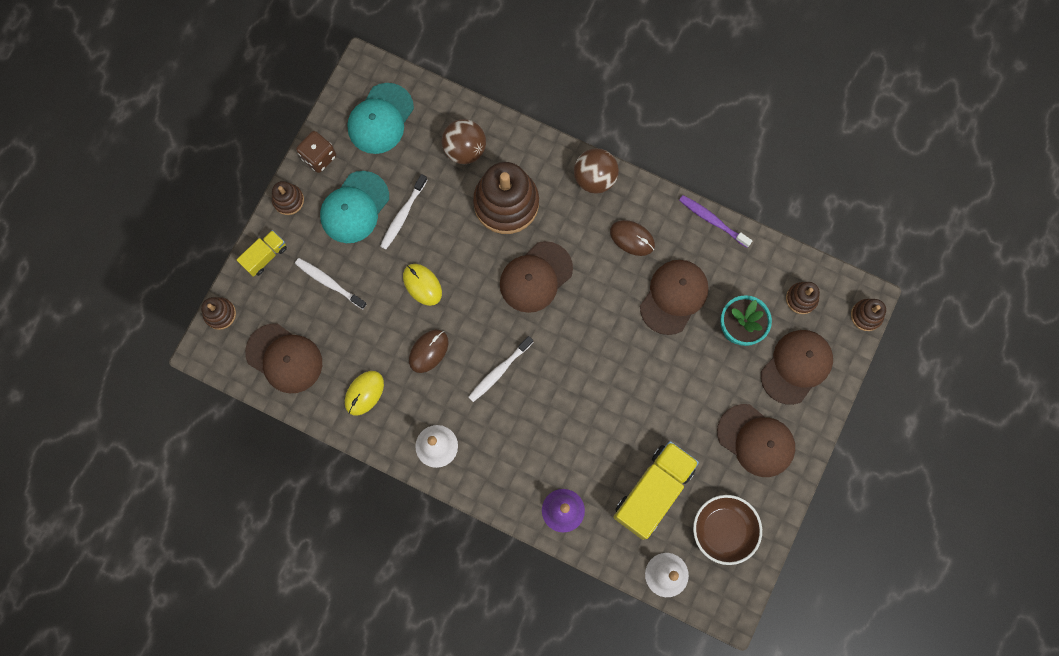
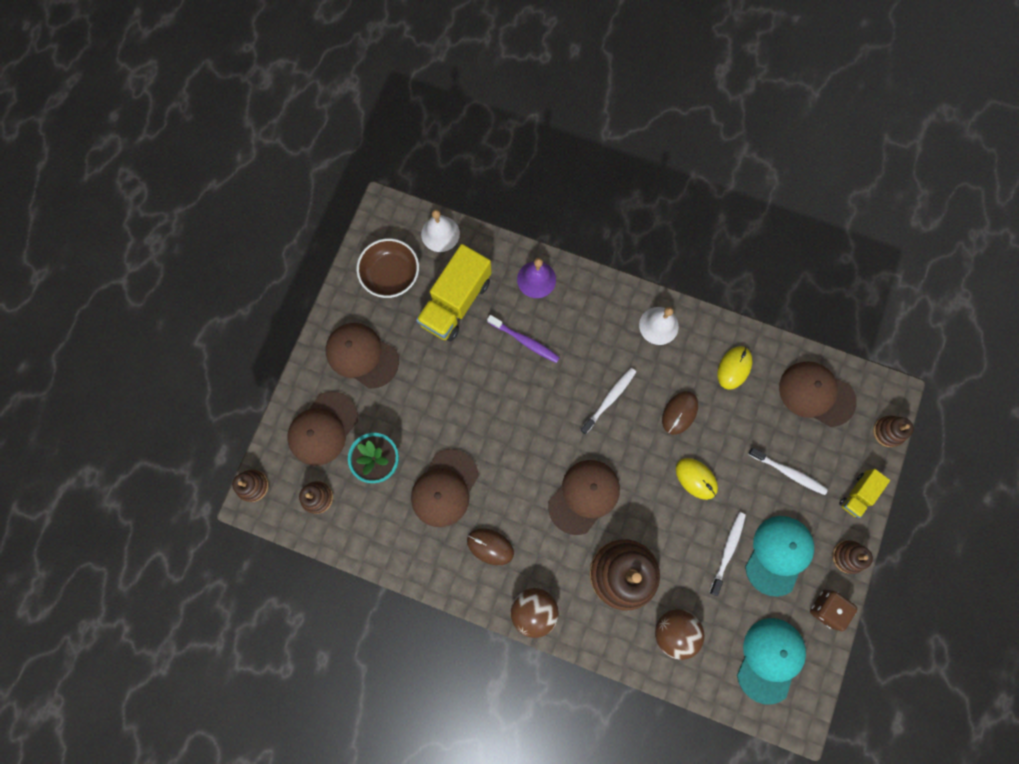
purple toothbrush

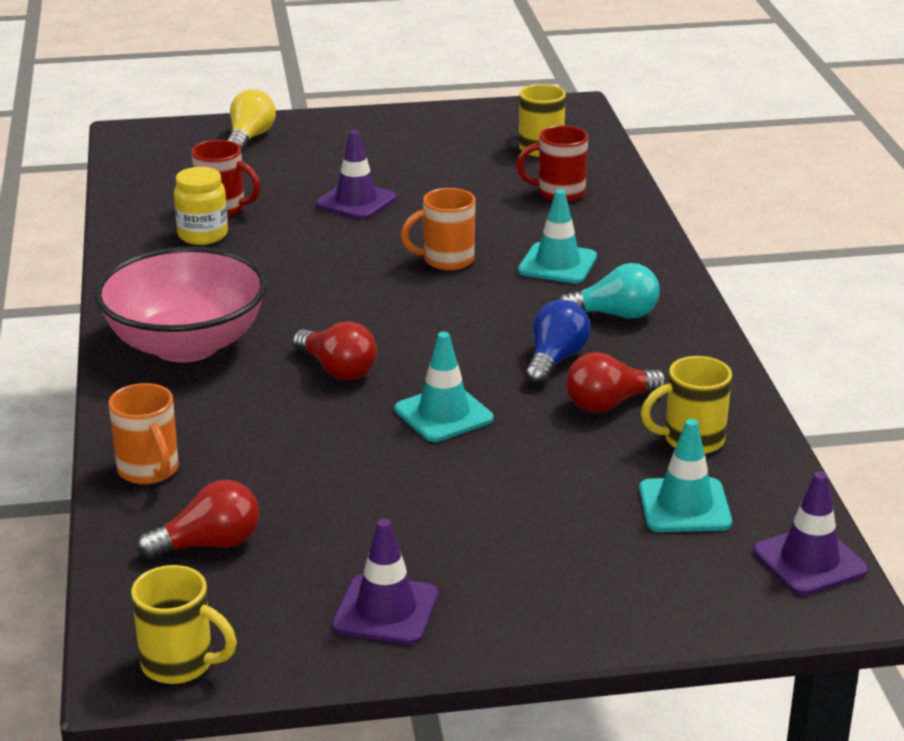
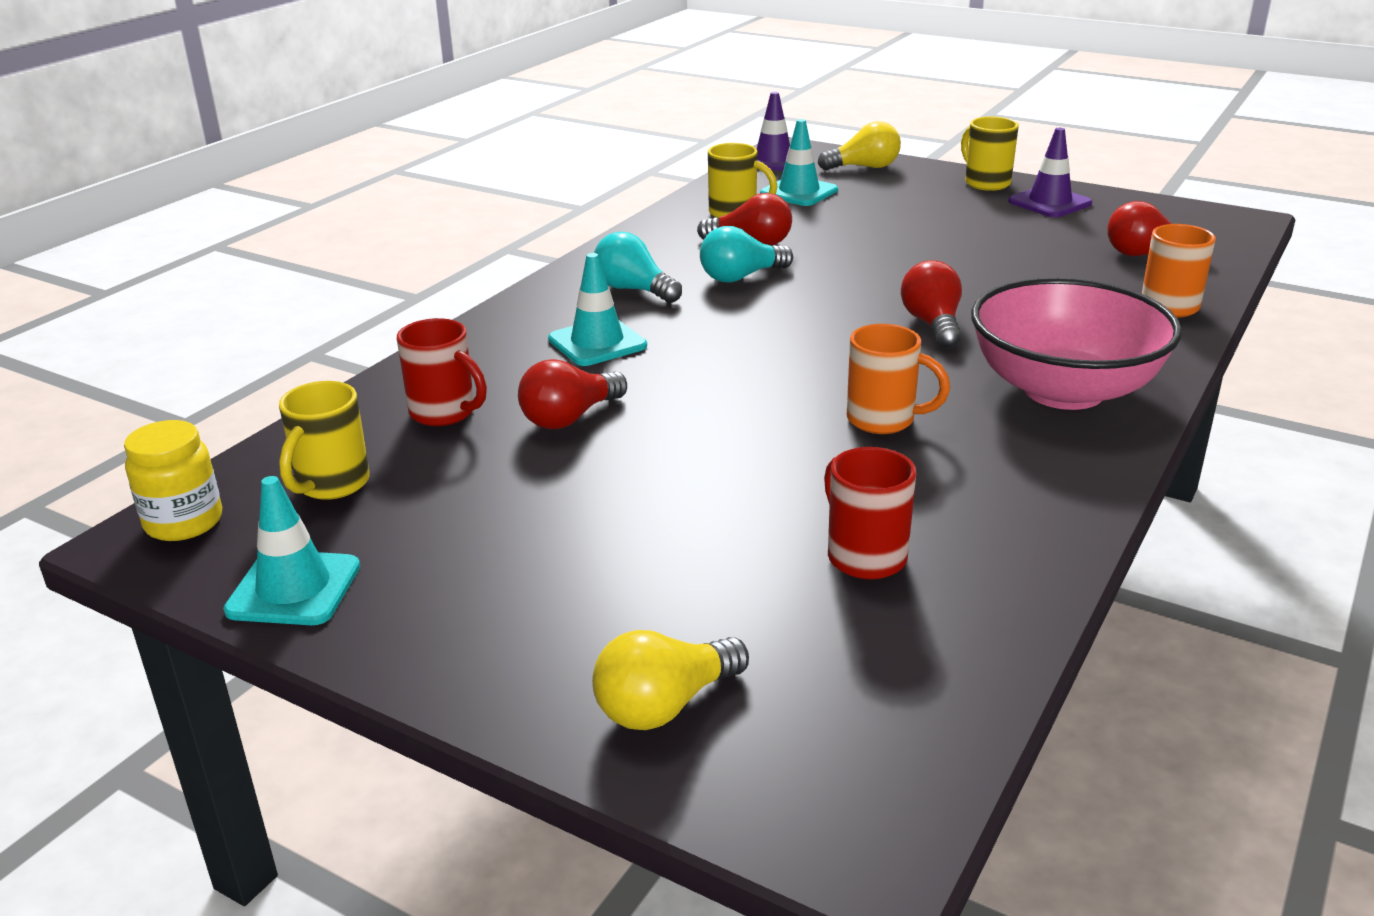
purple traffic cone (1st from left in the first image)
red light bulb (1st from left)
yellow light bulb (2nd from left)
yellow mug (3rd from left)
yellow jar
turquoise traffic cone (1st from left)
orange mug (1st from left)
turquoise light bulb (2nd from left)

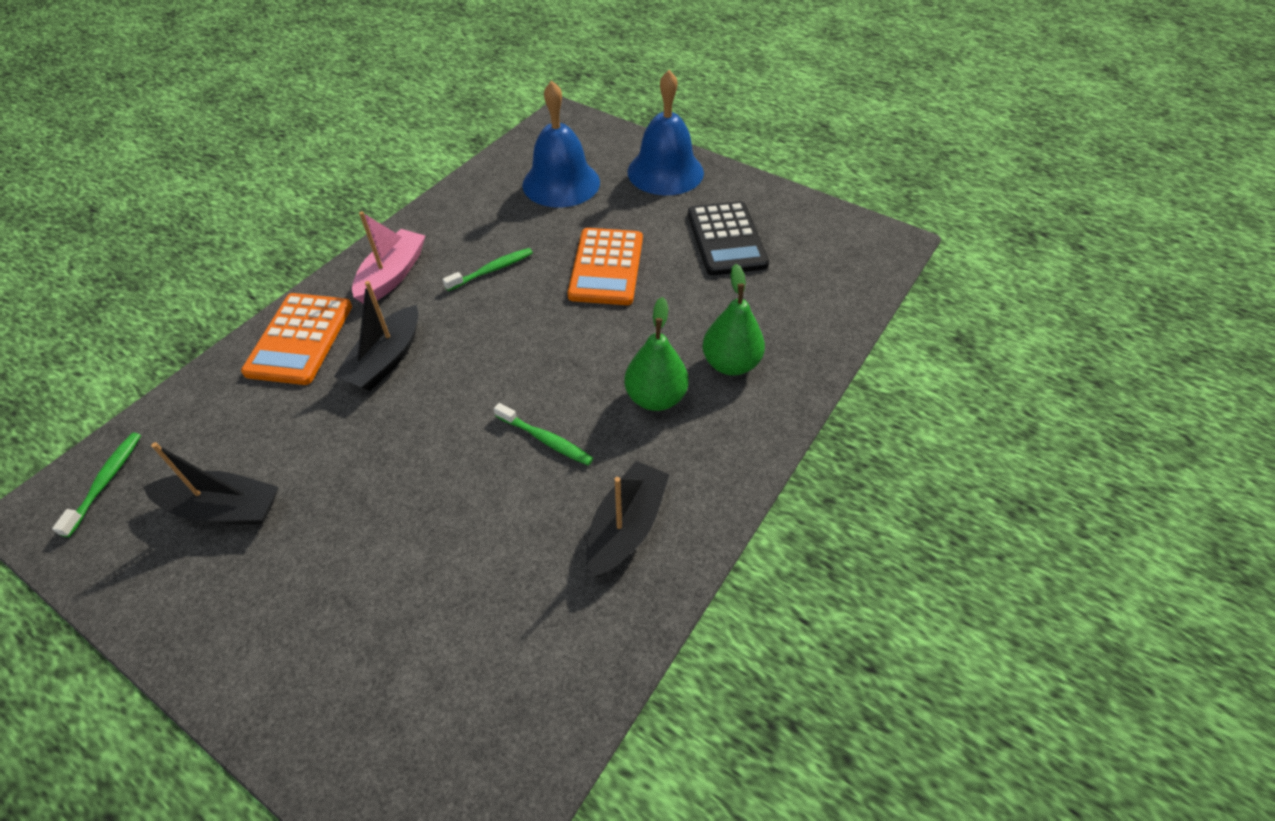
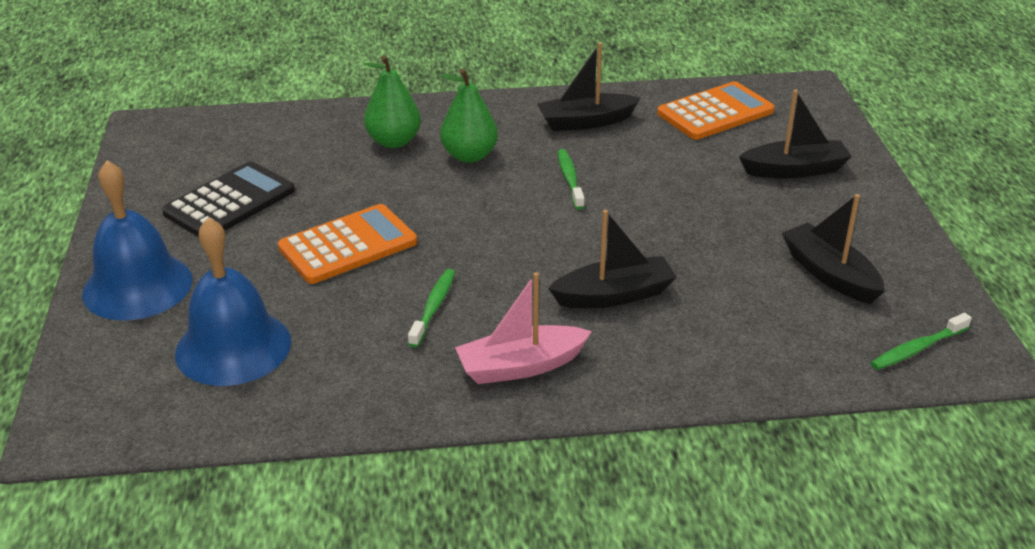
black boat (3rd from left)
orange calculator (2nd from left)
green toothbrush (1st from left)

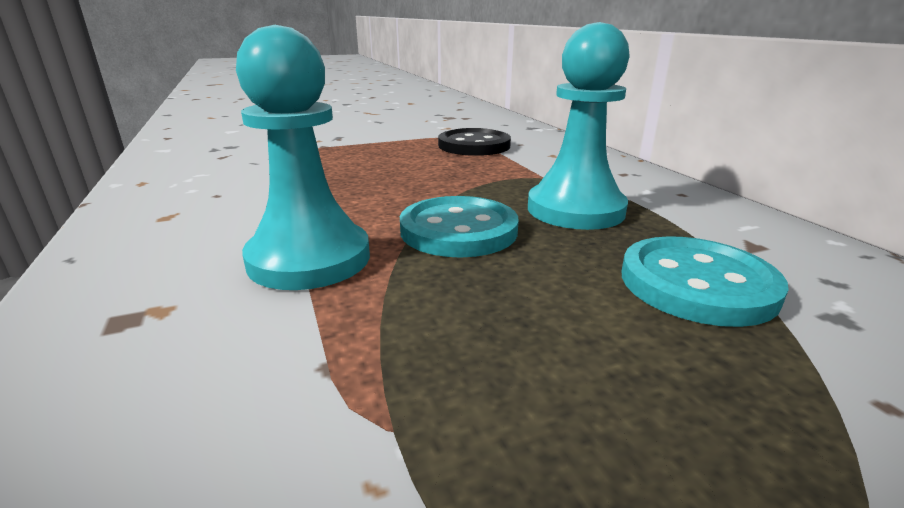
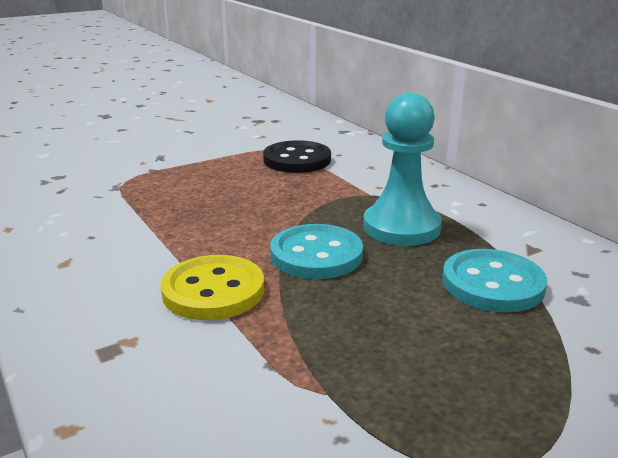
yellow button

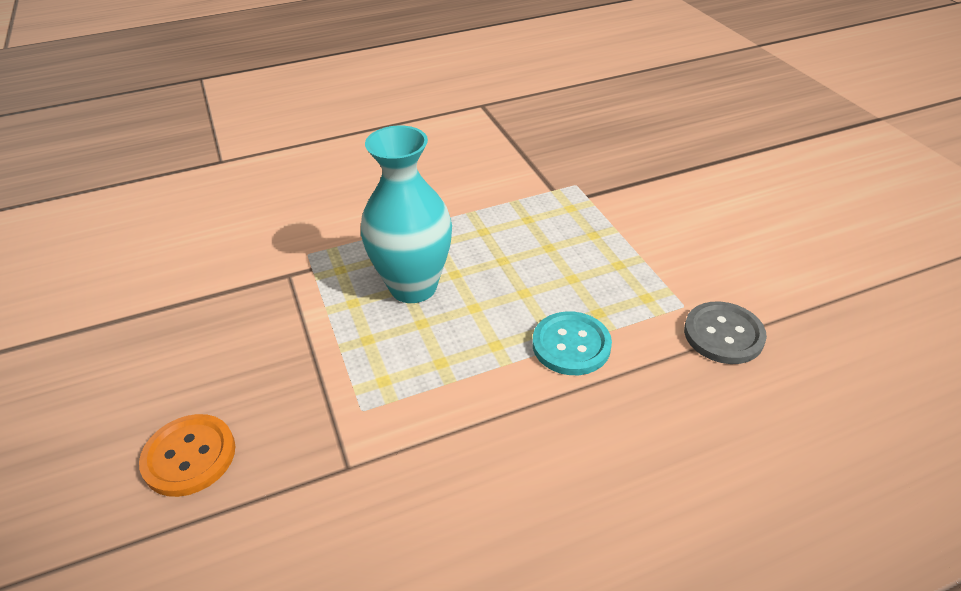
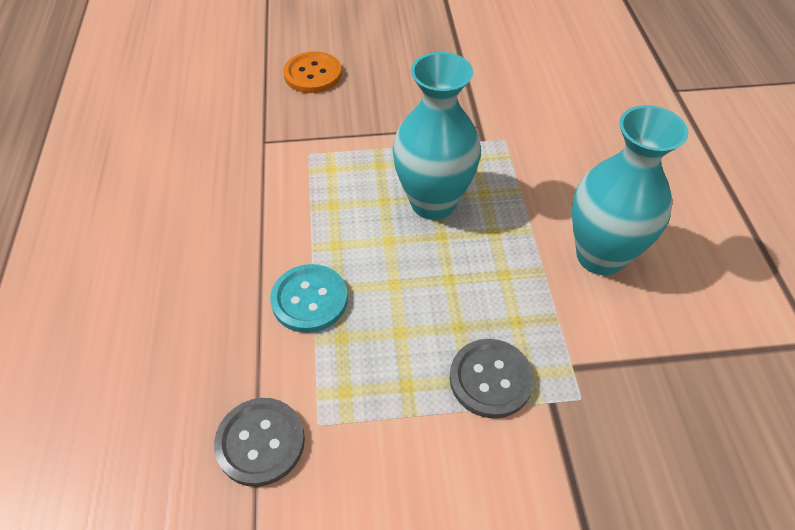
grey button (2nd from left)
turquoise vase (2nd from left)

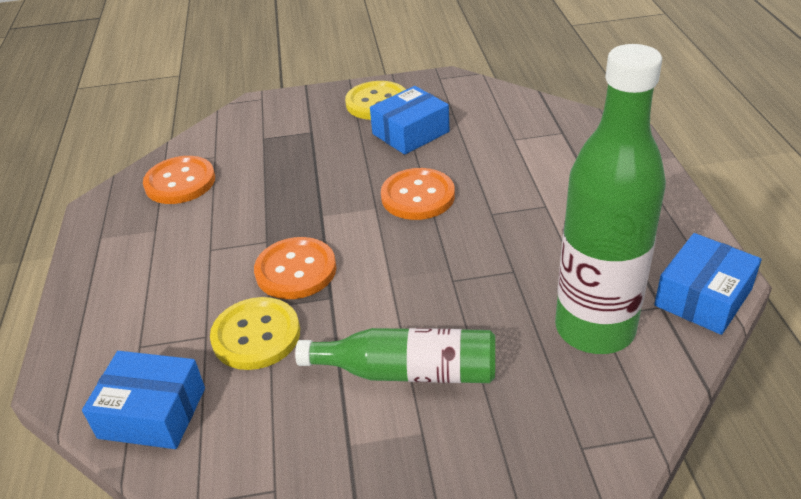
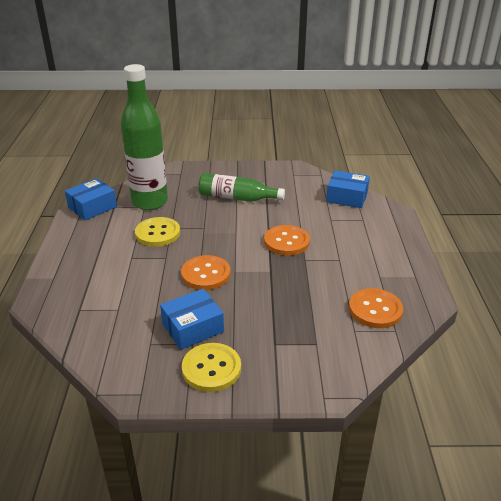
yellow button (1st from left)

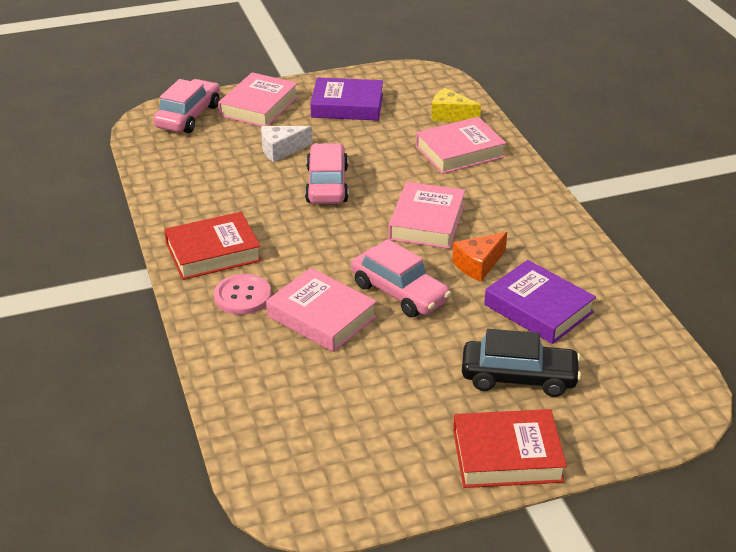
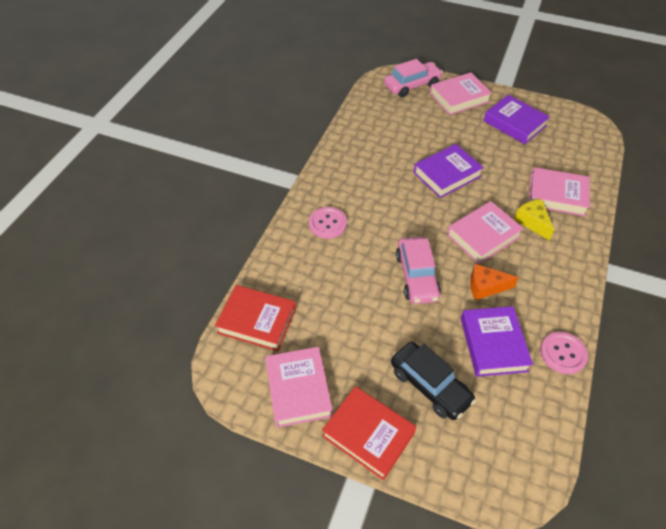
white cheese
pink button (2nd from left)
red book (1st from left)
pink book (1st from left)
yellow cheese
purple book (1st from left)

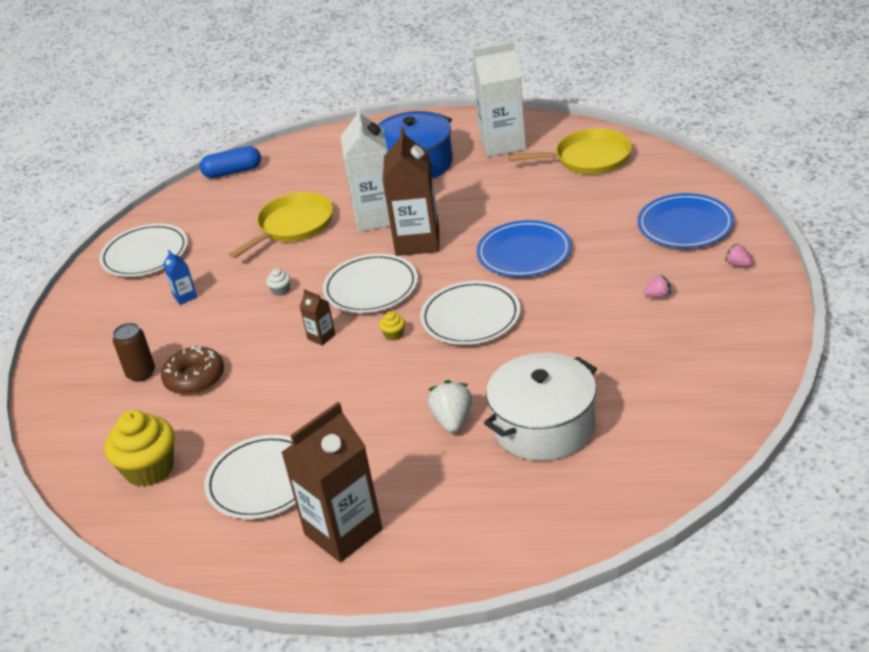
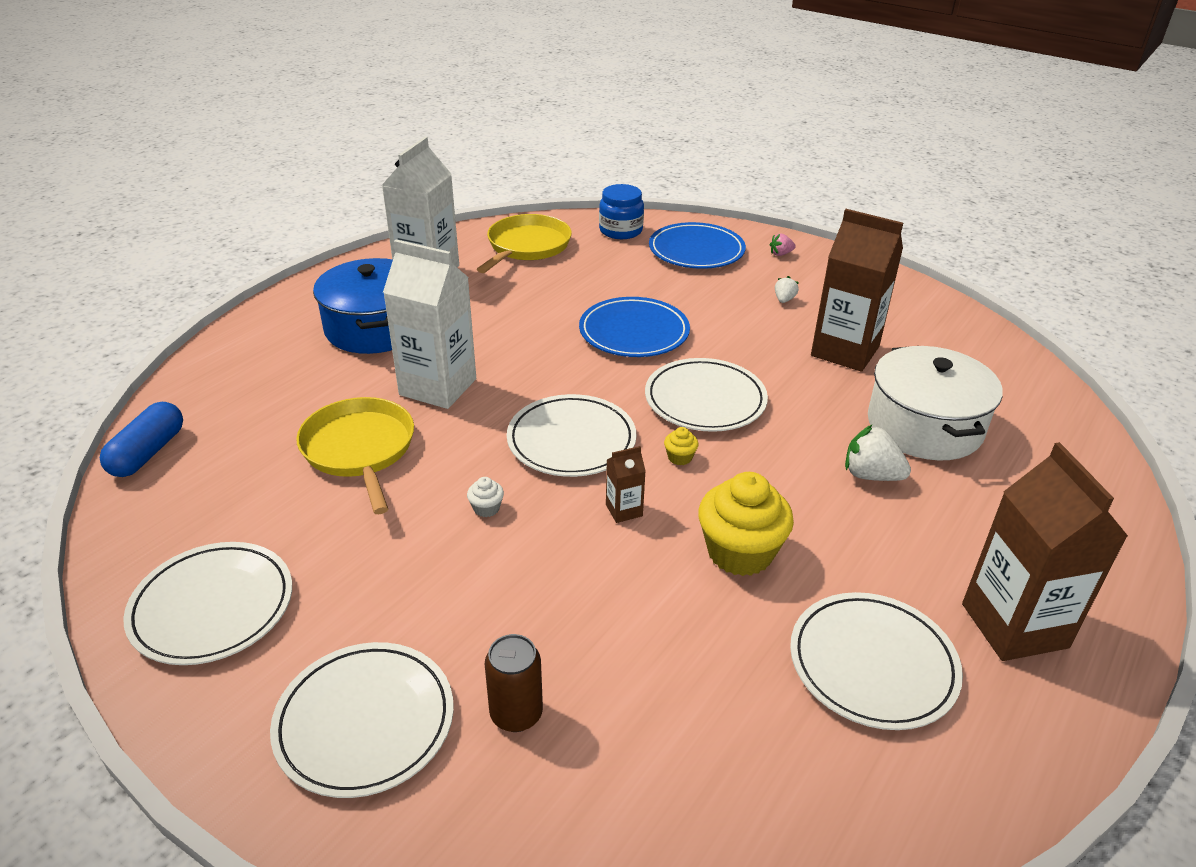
brown donut
blue carton
white plate (2nd from left)
blue jar
yellow cupcake (2nd from left)
brown carton (2nd from left)
white strawberry (1st from left)

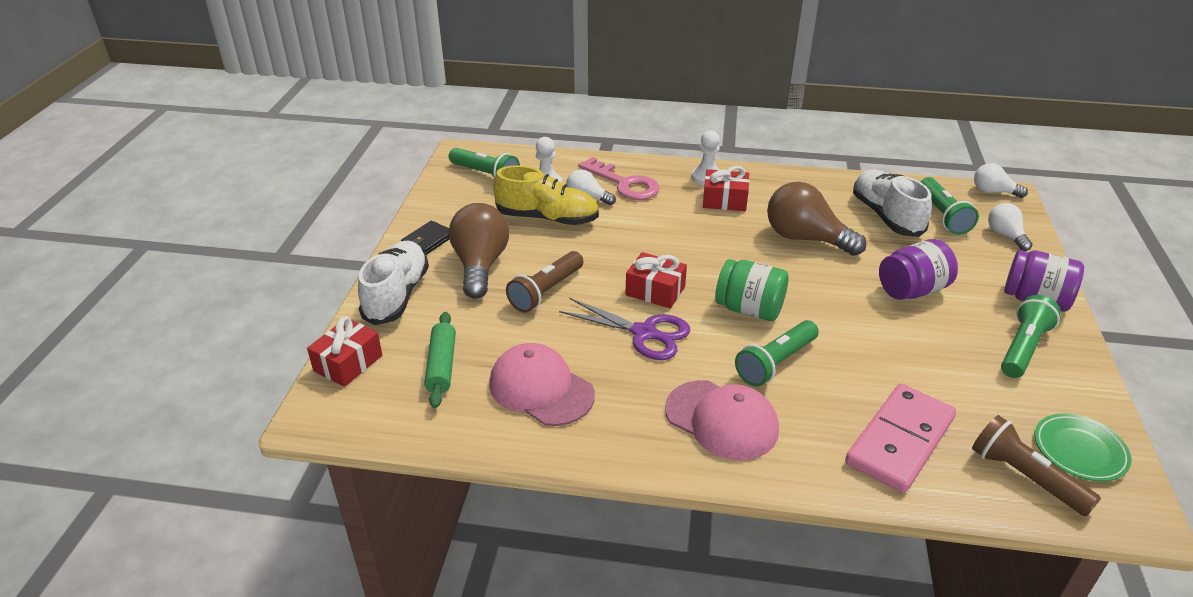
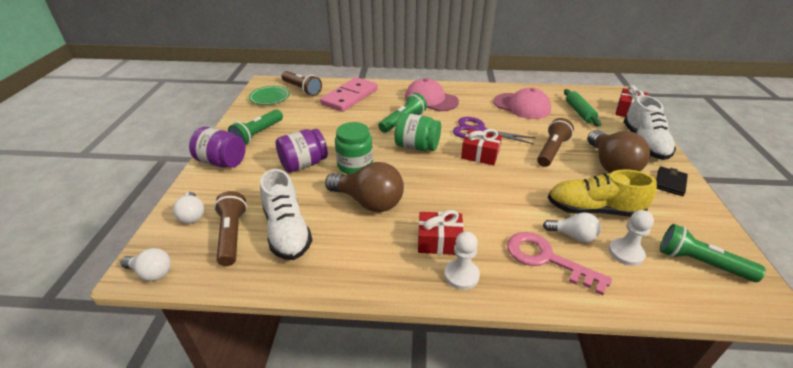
green jar (1st from left)
brown flashlight (1st from left)

